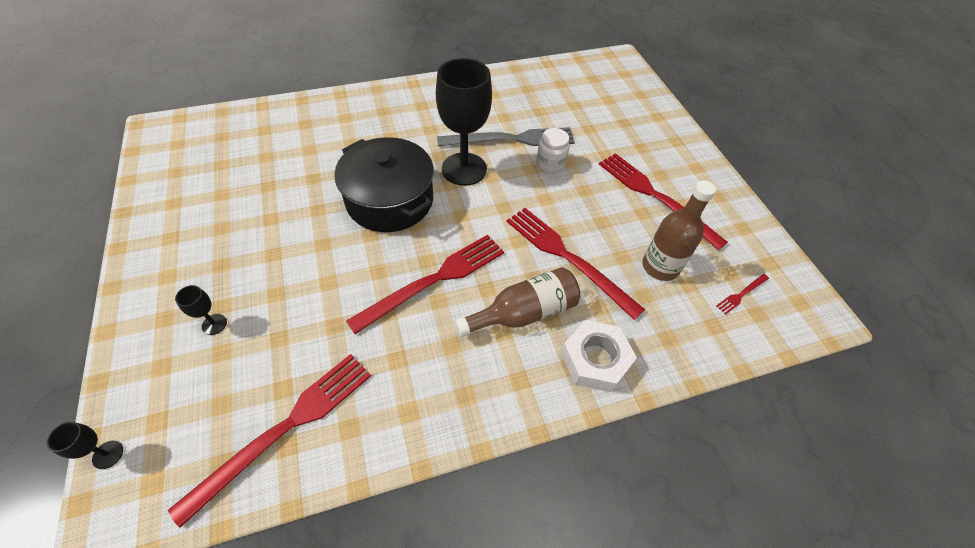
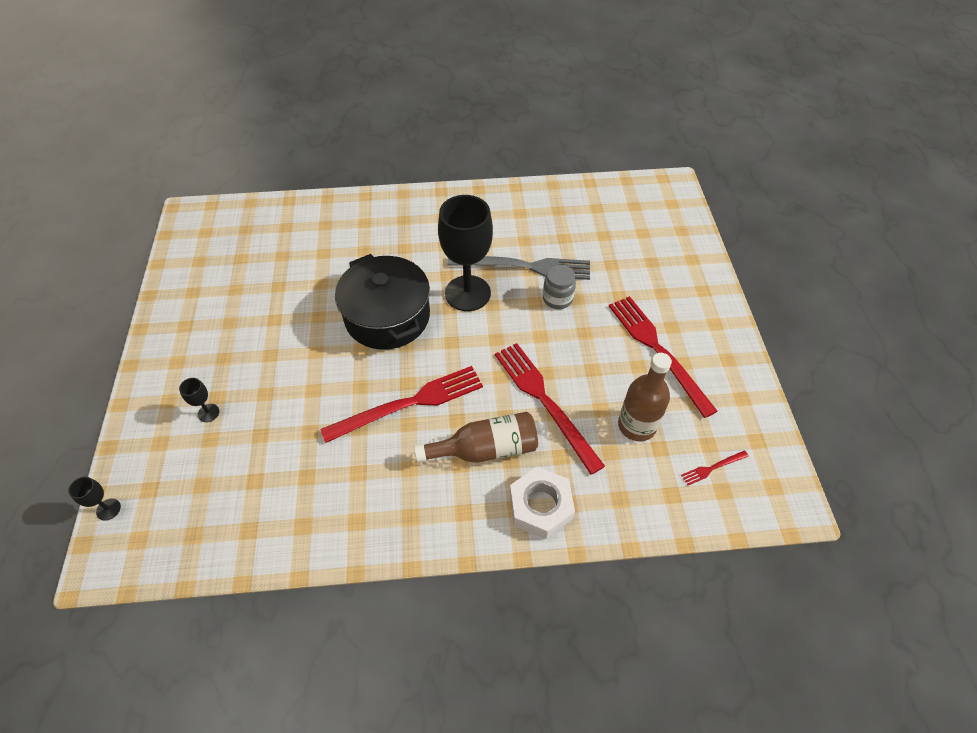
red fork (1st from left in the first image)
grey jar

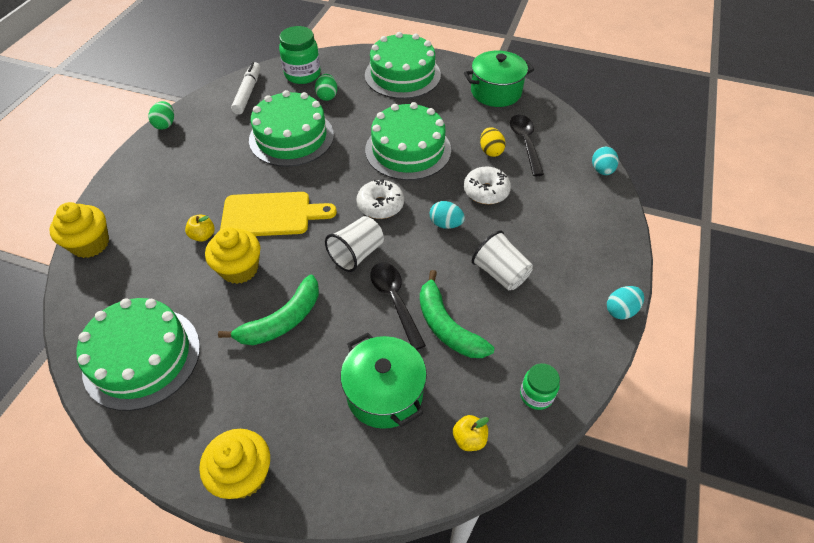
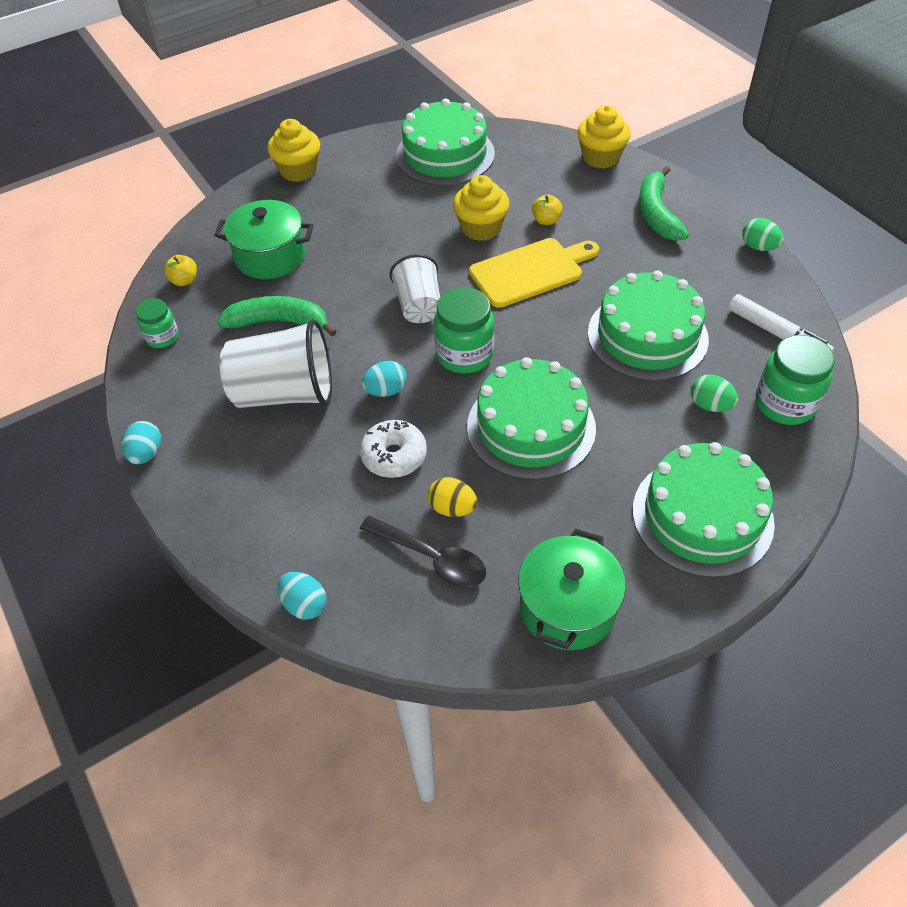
black spoon (1st from left in the first image)
green banana (2nd from left)
green jar (2nd from left)
yellow cutting board
white cup (1st from left)

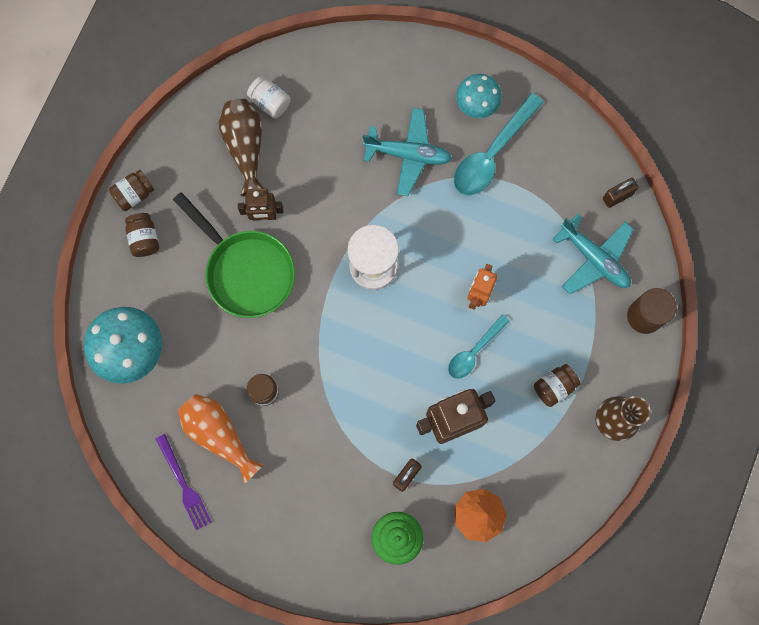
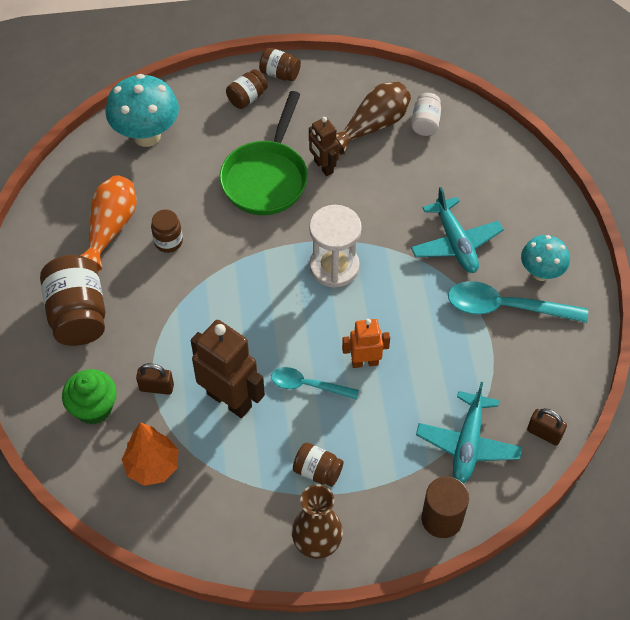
purple fork
brown jar (1st from left)

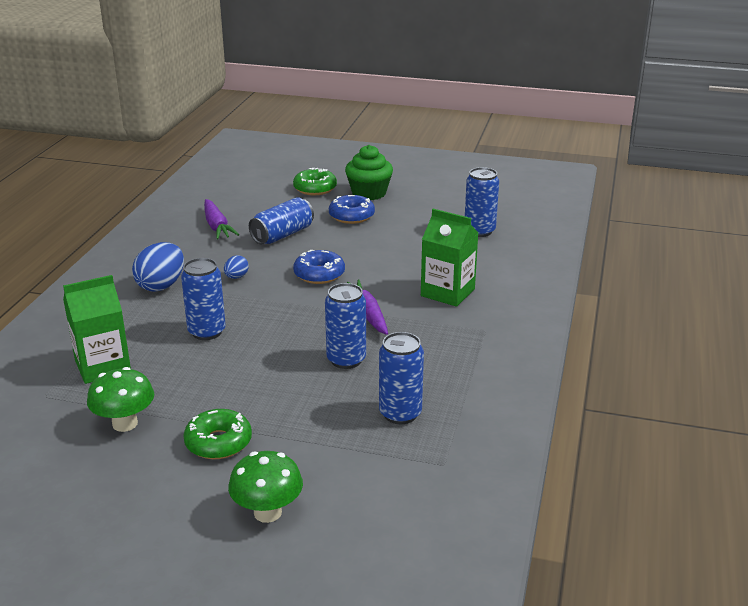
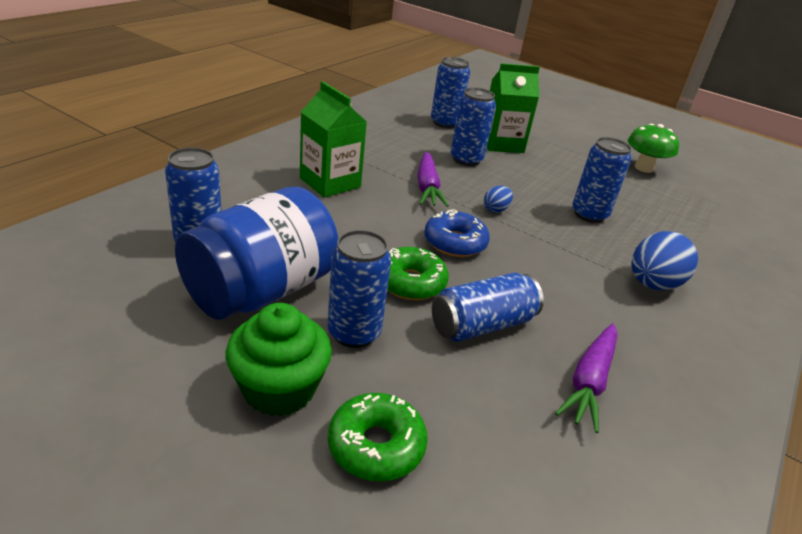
green mushroom (2nd from left in the first image)
blue jar
green carton (2nd from left)
green donut (2nd from left)
blue egg (1st from left)
blue can (2nd from left)
purple carrot (2nd from left)

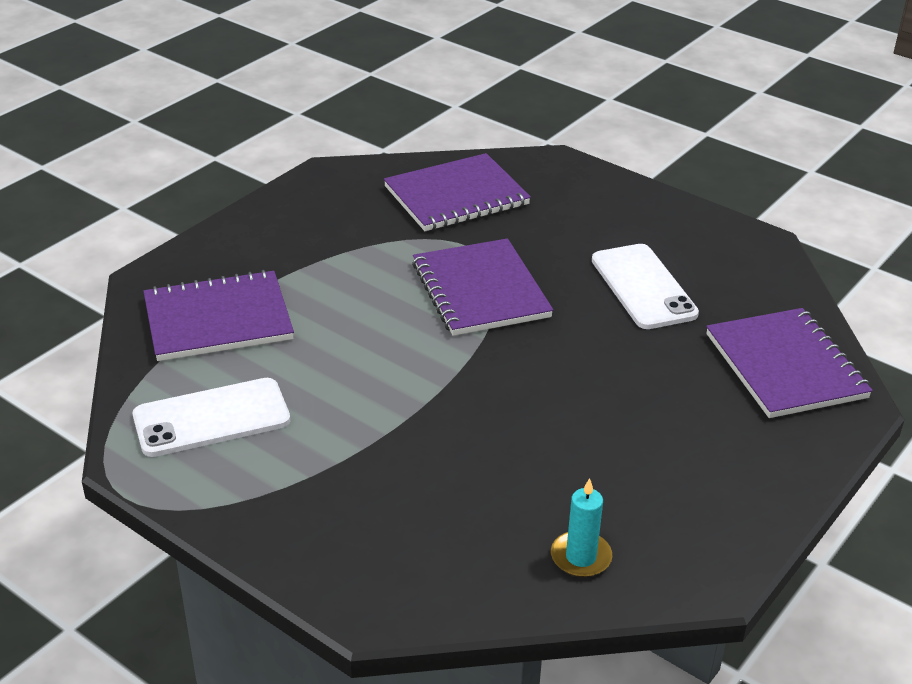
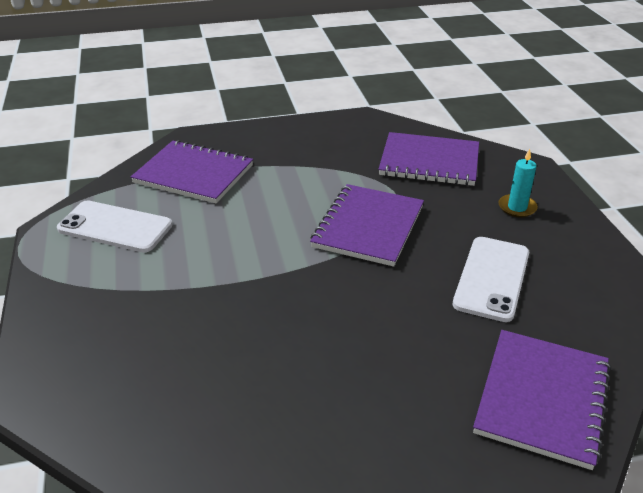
turquoise candle

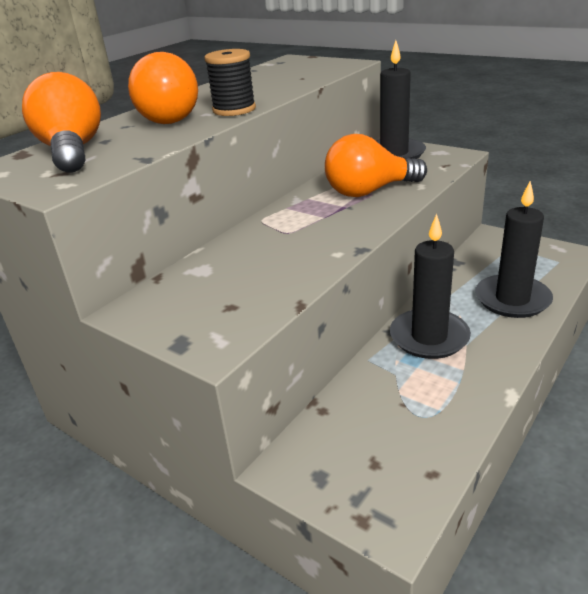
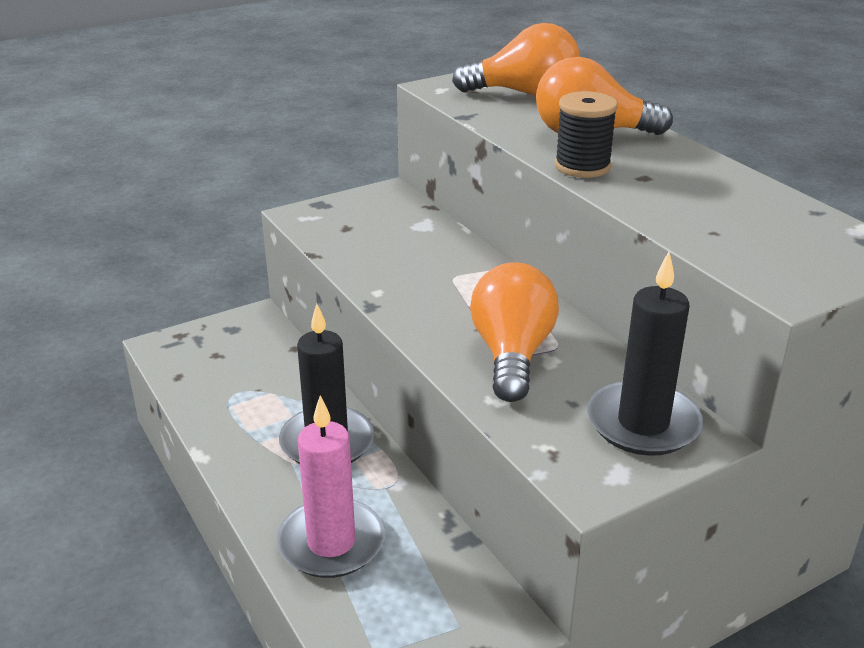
pink candle

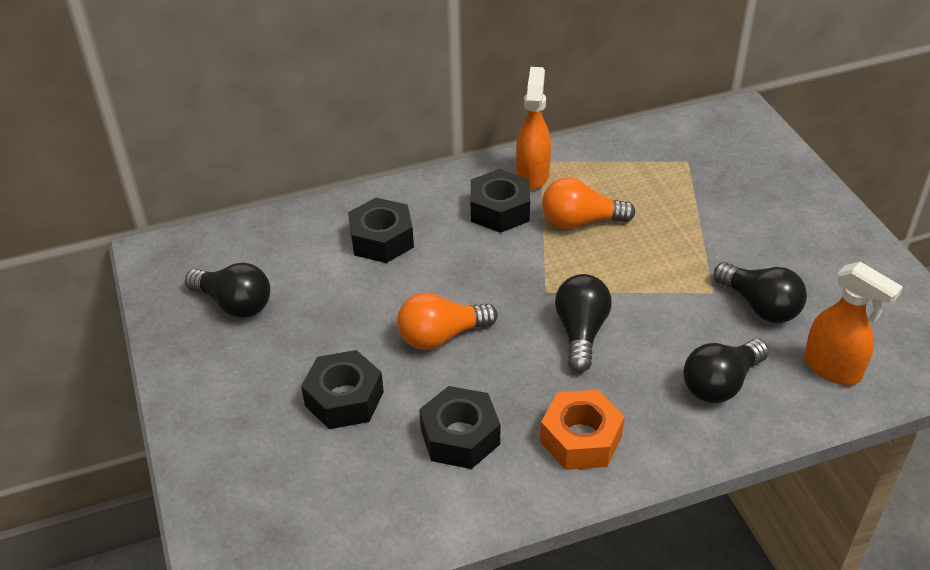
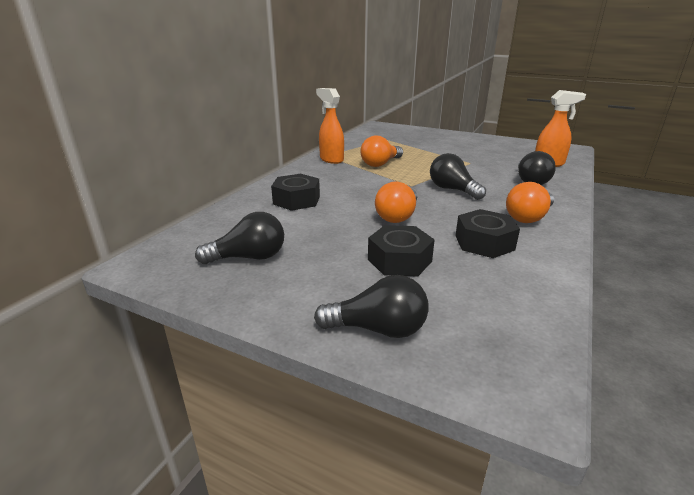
black nut (4th from left in the first image)
black light bulb (2nd from left)
orange light bulb (3rd from left)

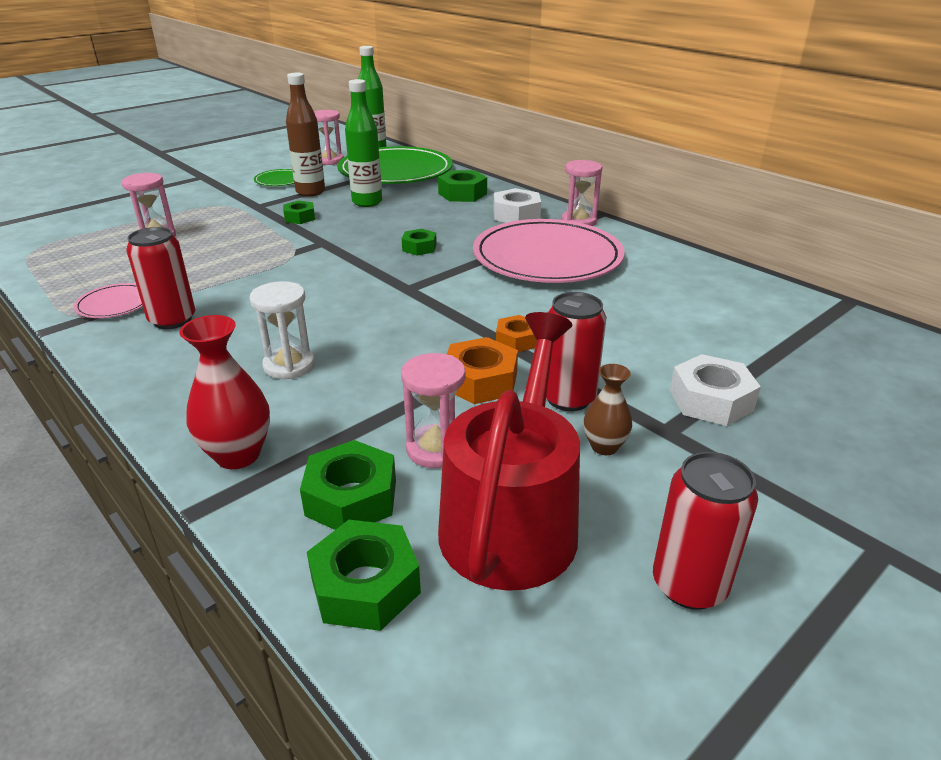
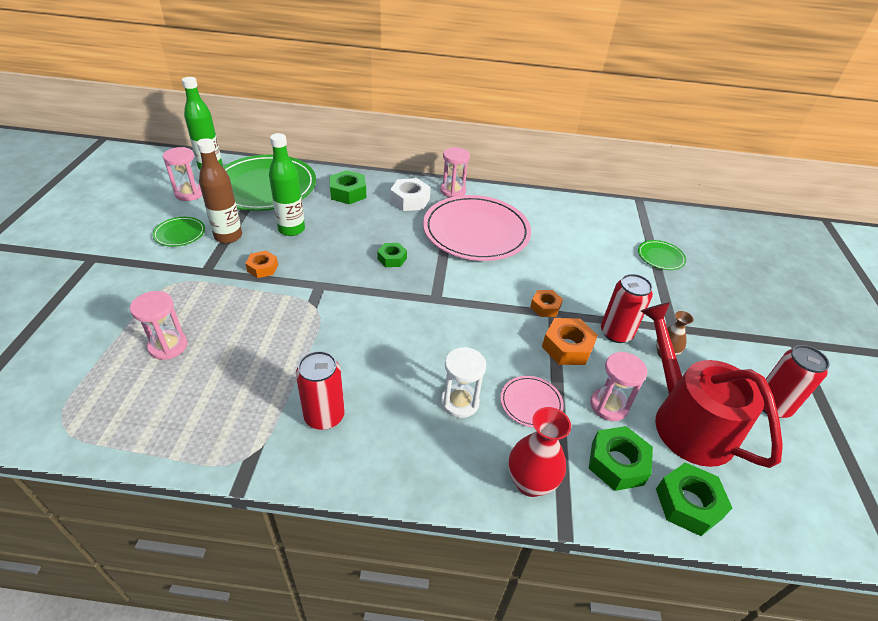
white nut (2nd from left in the first image)
green plate (3rd from left)
pink plate (2nd from left)
orange nut (1st from left)

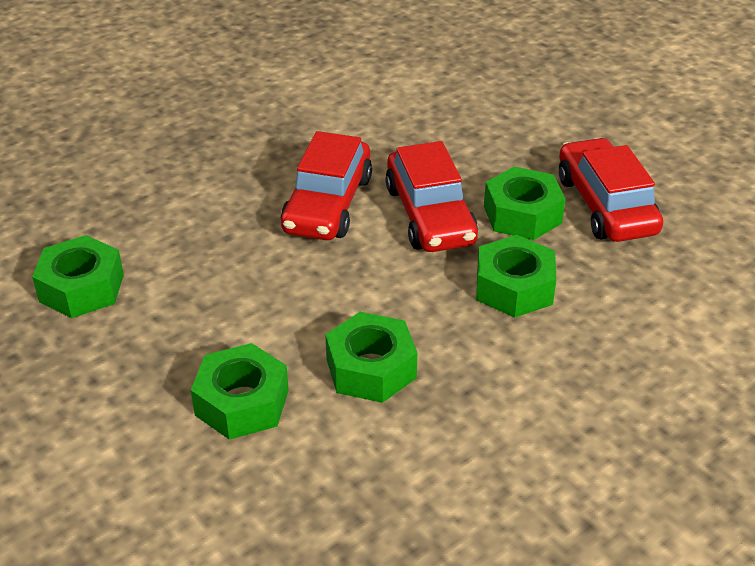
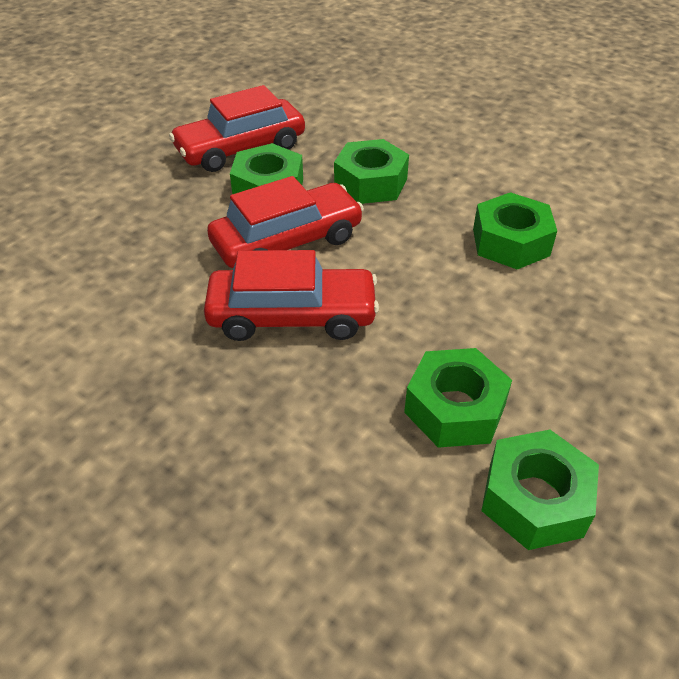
green nut (3rd from left)

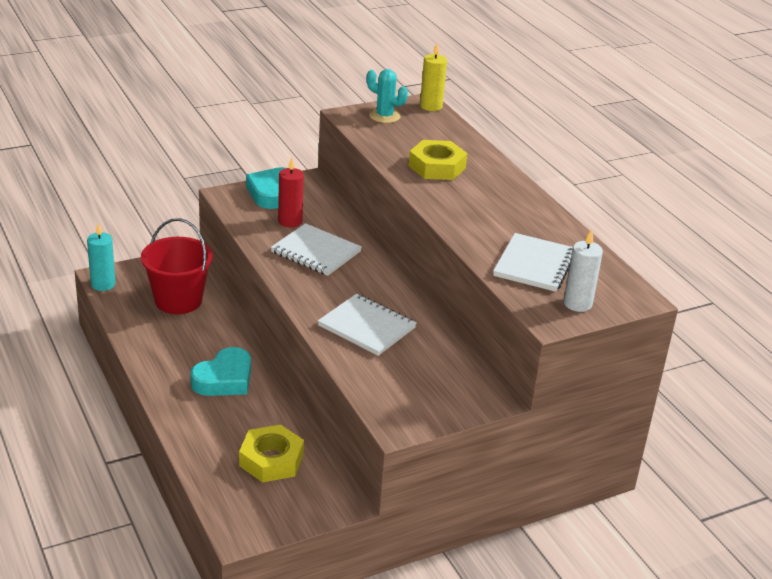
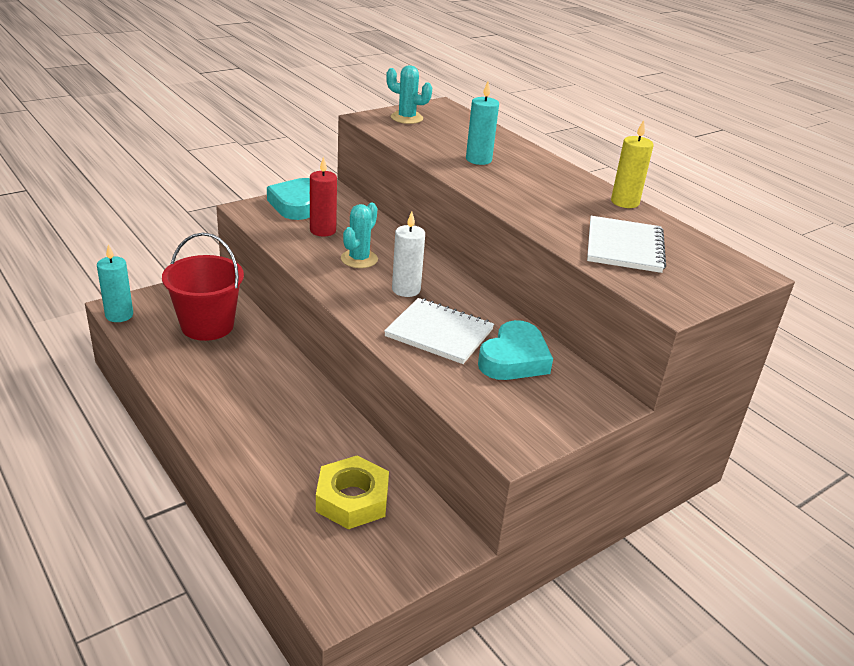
turquoise heart (2nd from left)
yellow candle
white candle
turquoise cactus (1st from left)
turquoise candle (2nd from left)

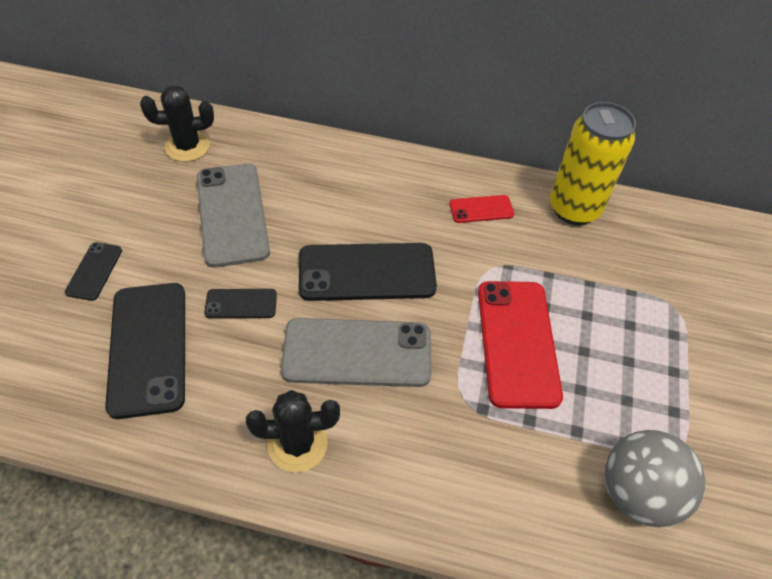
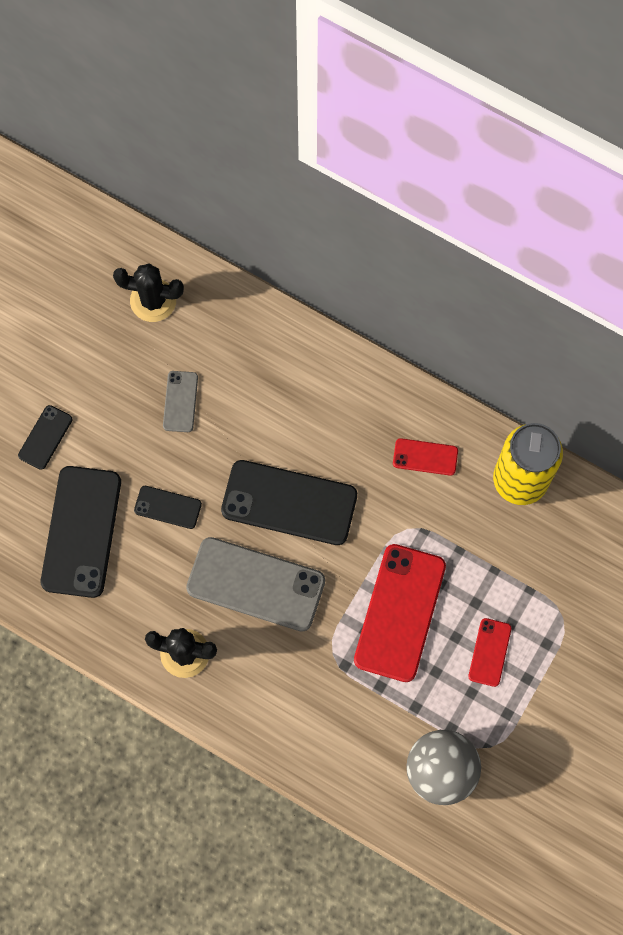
red phone (3rd from left)
grey phone (1st from left)

